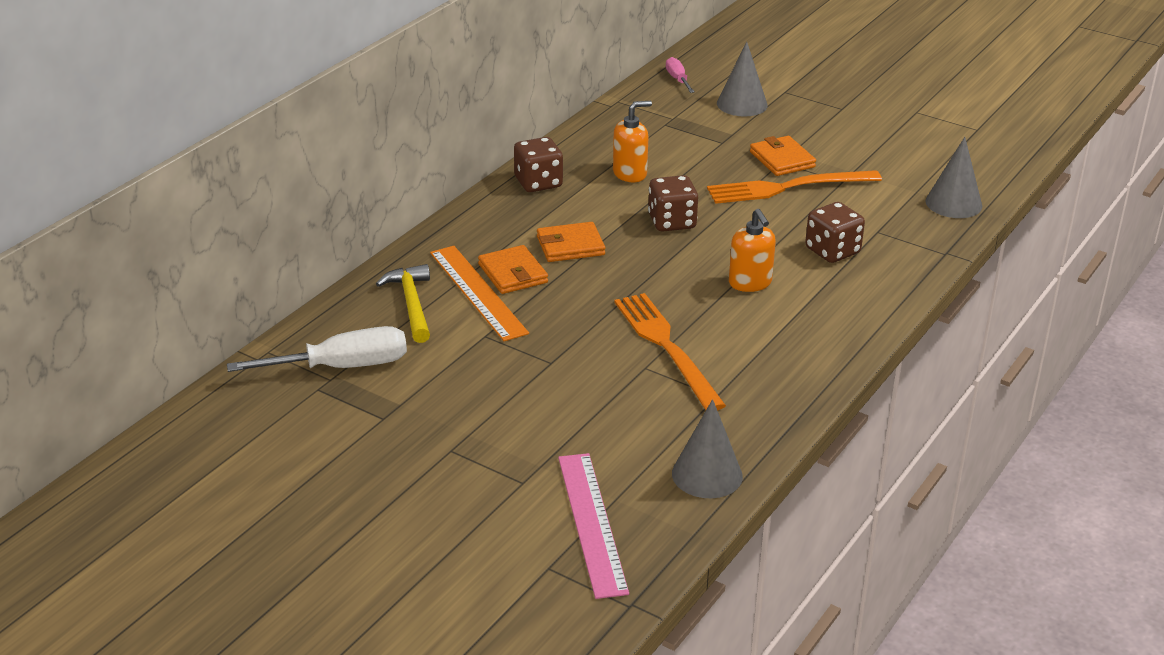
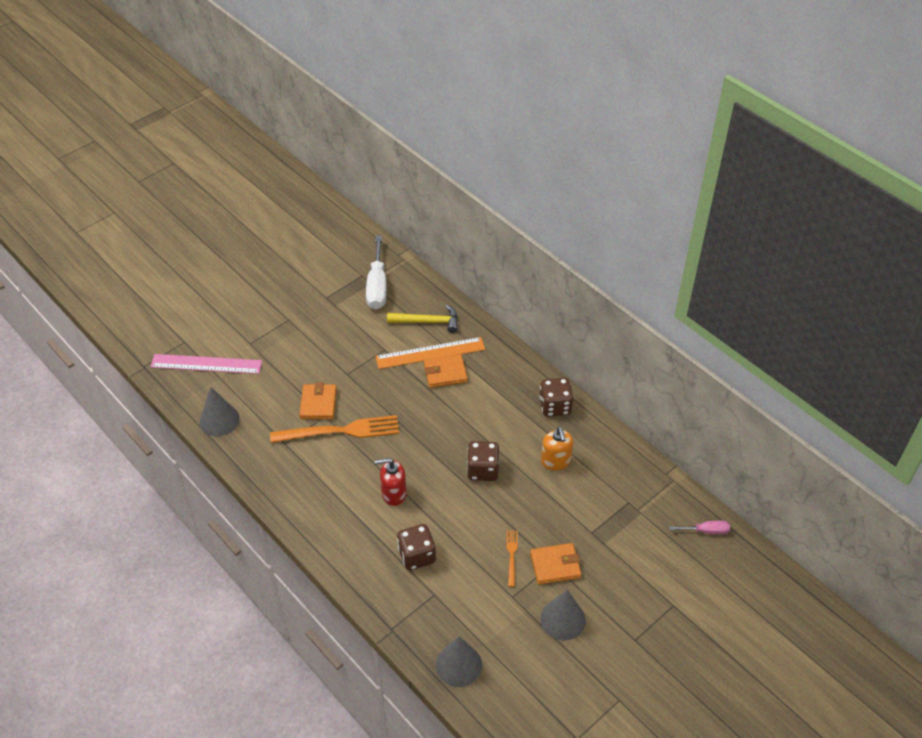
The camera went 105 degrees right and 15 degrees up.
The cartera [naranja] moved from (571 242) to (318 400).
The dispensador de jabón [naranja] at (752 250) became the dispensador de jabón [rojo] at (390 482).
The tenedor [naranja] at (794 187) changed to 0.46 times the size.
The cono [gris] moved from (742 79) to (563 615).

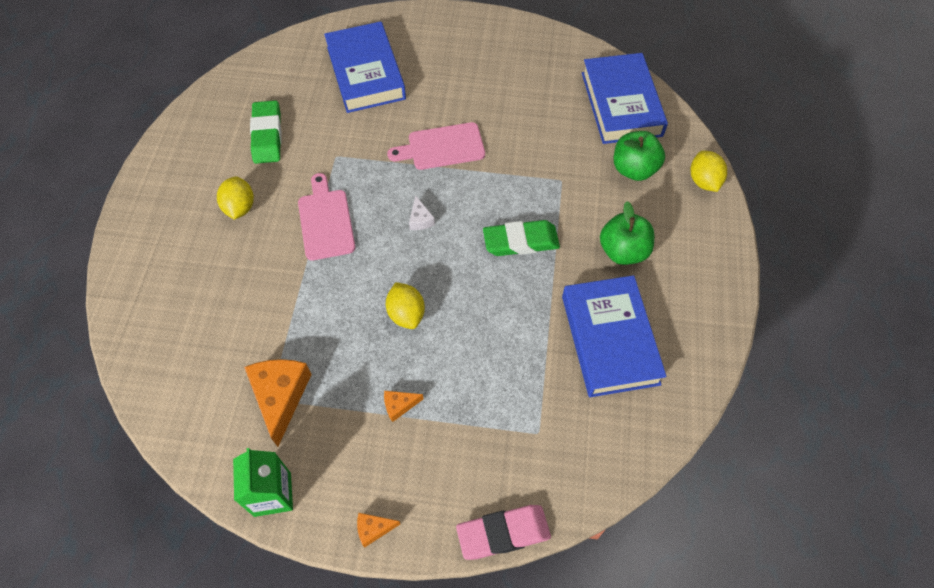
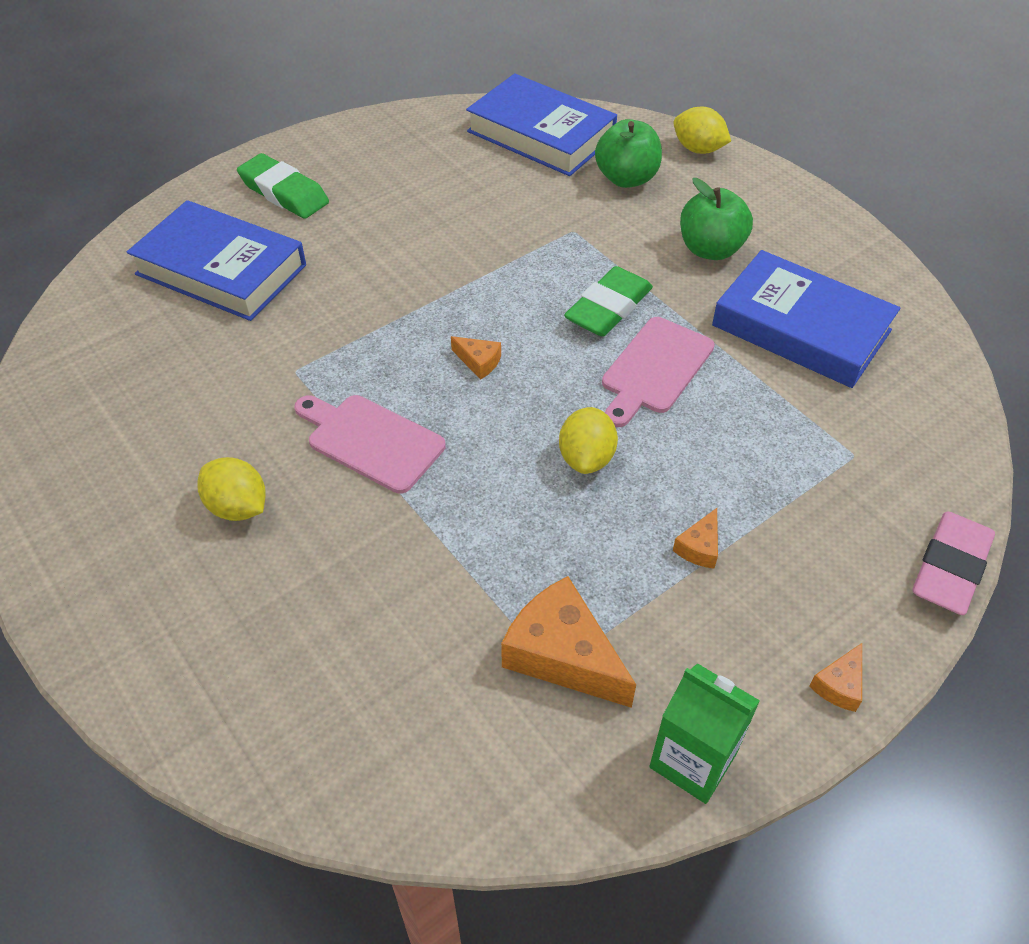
The camera went 45 degrees left and 10 degrees down.
The goma de borrar [verde] moved from (266 132) to (283 186).
The queso [blanco] at (422 212) became the queso [naranja] at (476 358).
The limón [amarillo] at (405 305) turned 75 degrees clockwise.
The tabla de cortar [rosa] moved from (436 146) to (658 372).

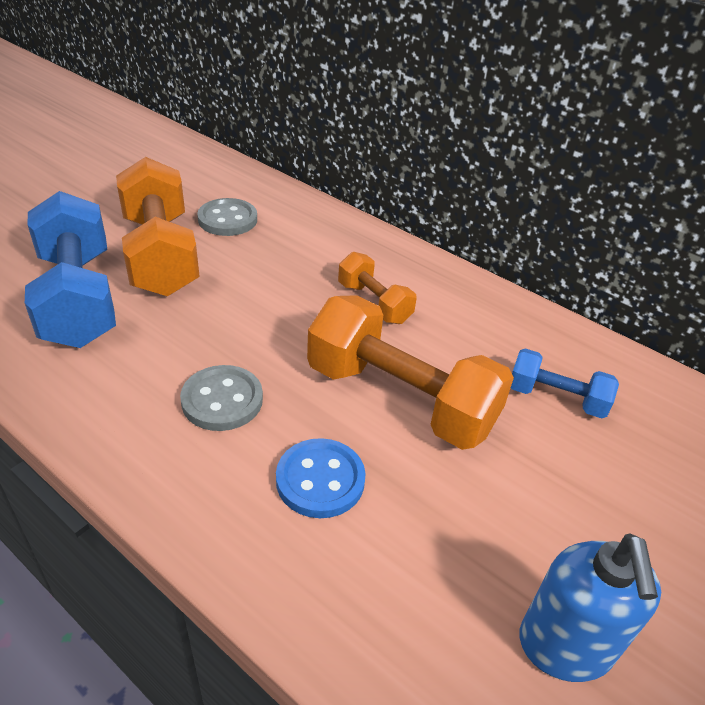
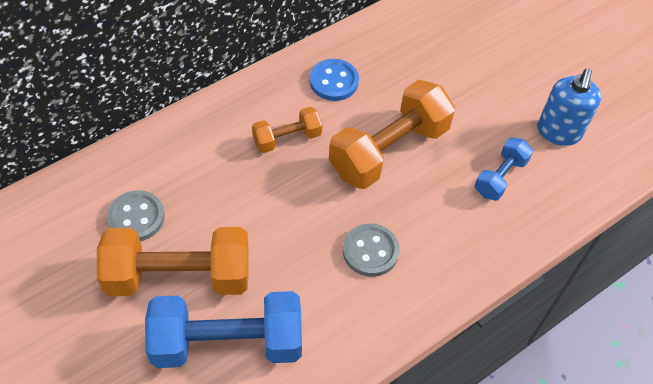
The camera went 75 degrees left and 15 degrees up.
The botón [azul] moved from (321 478) to (334 80).
The mancuerna [azul] moved from (565 383) to (504 169).
The dispensador de jabón [azul] at (590 607) turned 90 degrees clockwise.

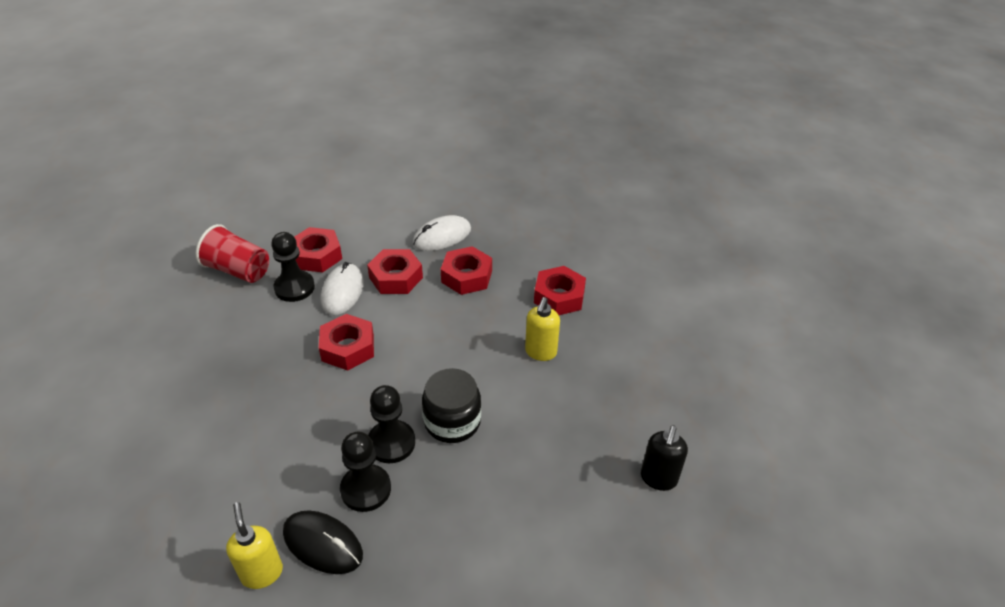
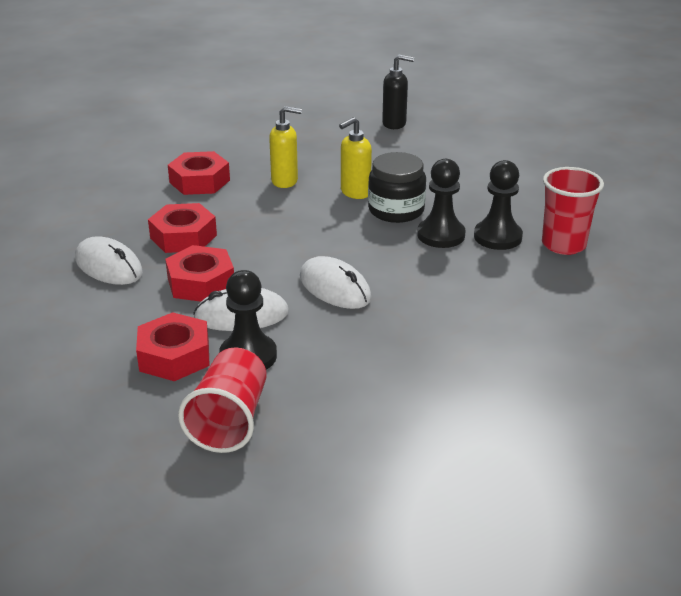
The camera went 105 degrees left and 10 degrees down.
The tuerca [rojo] at (346 342) was replaced by the ratón [blanco] at (336 282).
The dispensador de jabón [amarillo] moved from (254 545) to (355 158).
The ratón [negro] at (323 542) was replaced by the vaso [rojo] at (573 211).

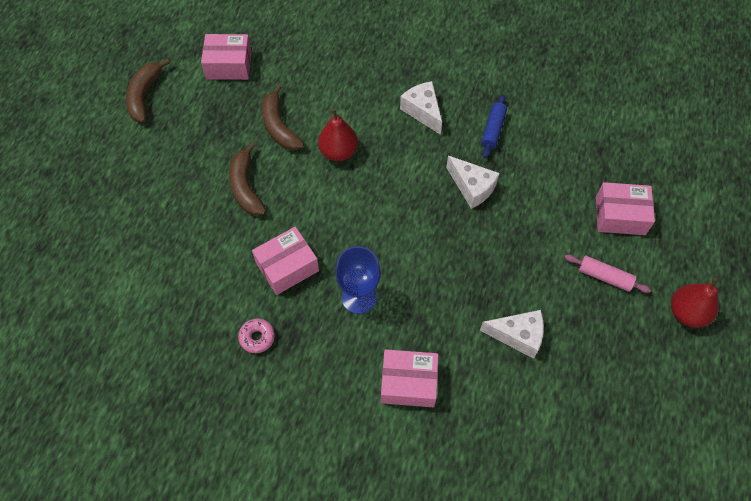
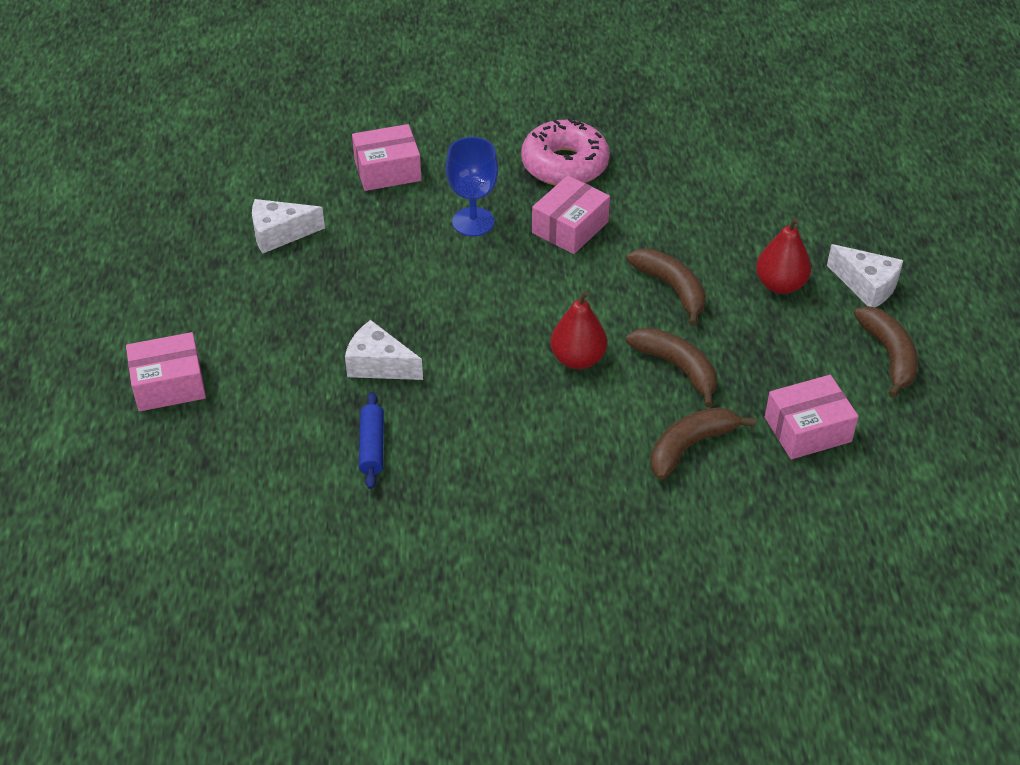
The camera went 160 degrees right and 15 degrees down.
The rosquilla [rosa] at (256 336) changed to 2.18 times the size.
The plátano [marrón] at (703 443) appeared.
The pera [rojo] moved from (695 303) to (783 256).
The queso [blanco] moved from (421 108) to (865 275).
The rodillo [rosa] at (608 274) disappeared.

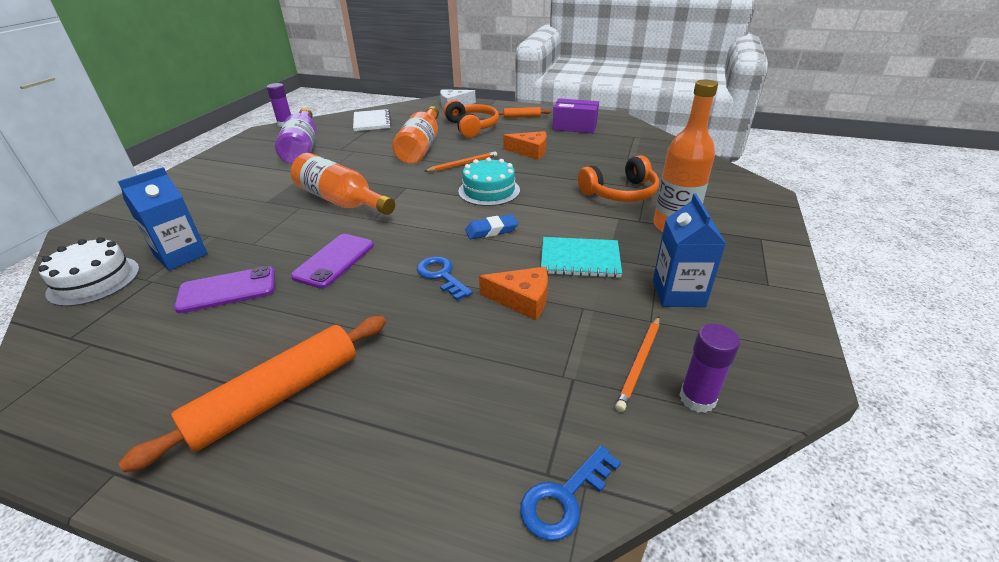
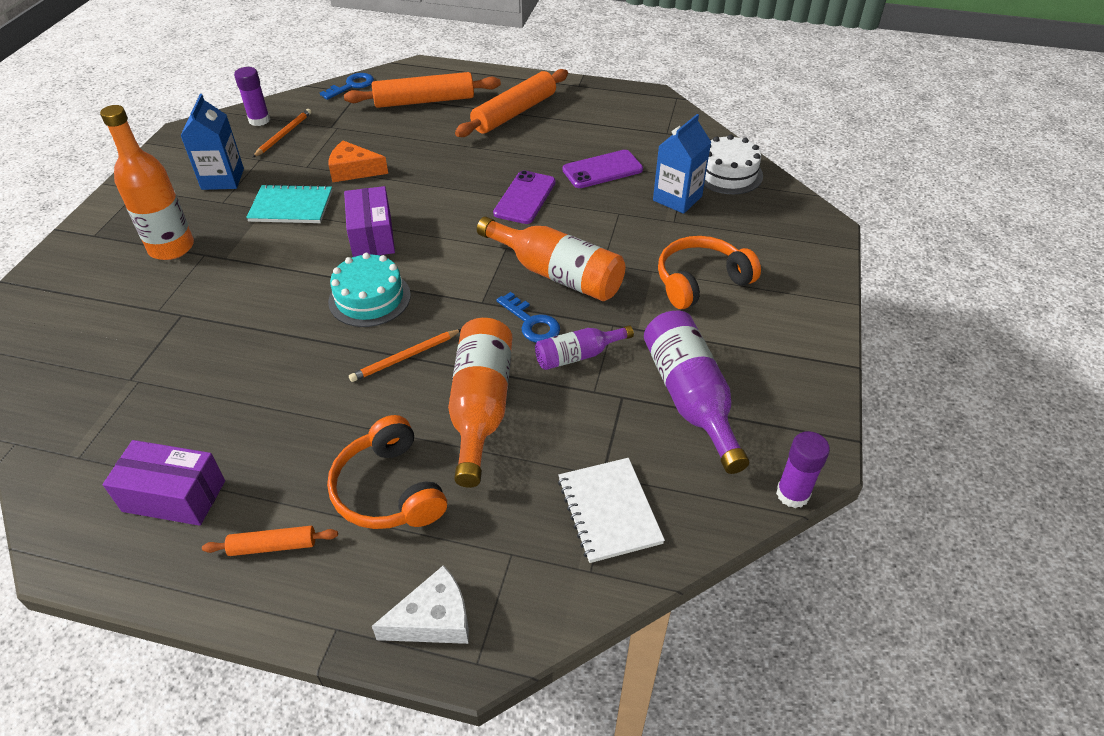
The camera went 175 degrees right and 10 degrees up.
The rodillo [naranja] at (422 90) appeared.
The goma de borrar [azul] at (491 226) was replaced by the caja [morado] at (369 221).
The llave [azul] moved from (445 278) to (528 317).
The botella [morado] at (584 347) appeared.
The auriculares [naranja] moved from (618 178) to (709 272).
The queso [naranja] at (524 145) disappeared.

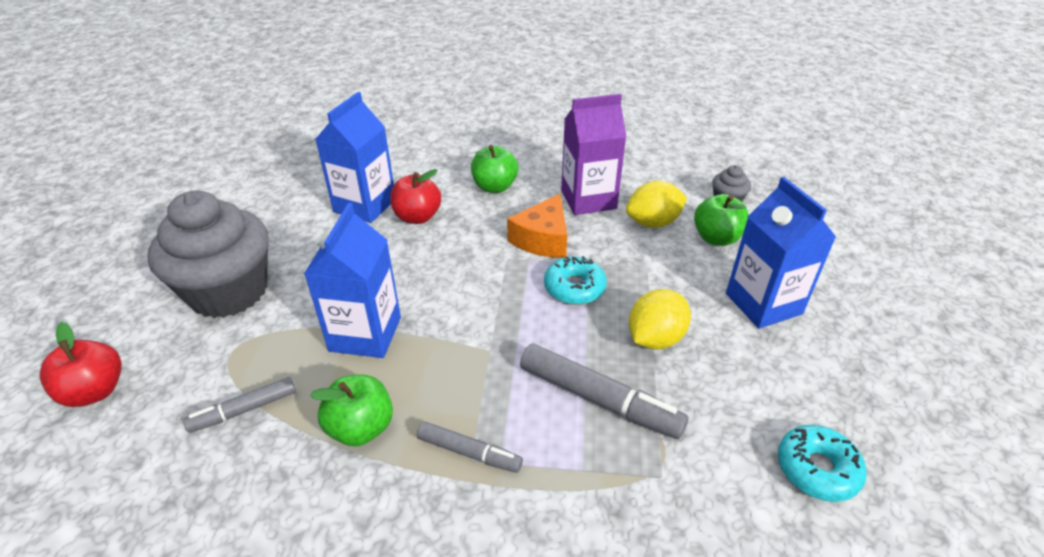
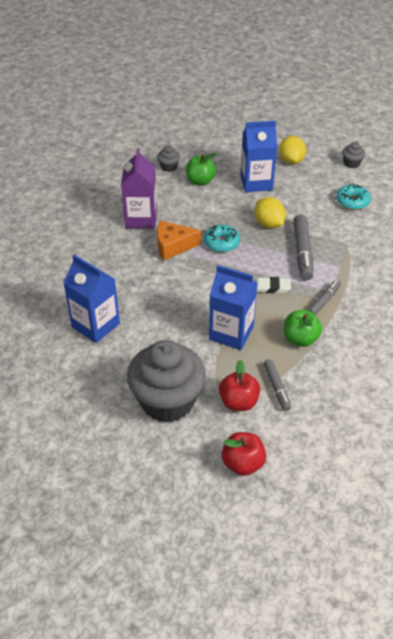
The camera went 75 degrees left and 5 degrees up.
The queso [naranja] at (537 226) turned 135 degrees clockwise.
The manzana [rojo] moved from (415 196) to (239 385).
The goma de borrar [blanco] at (272 285) appeared.
The limón [amarillo] moved from (656 204) to (292 149).
The rotulador [gris] at (604 391) turned 135 degrees clockwise.
The magdalena [gris] at (353 155) appeared.
The manzana [verde] at (494 169) disappeared.

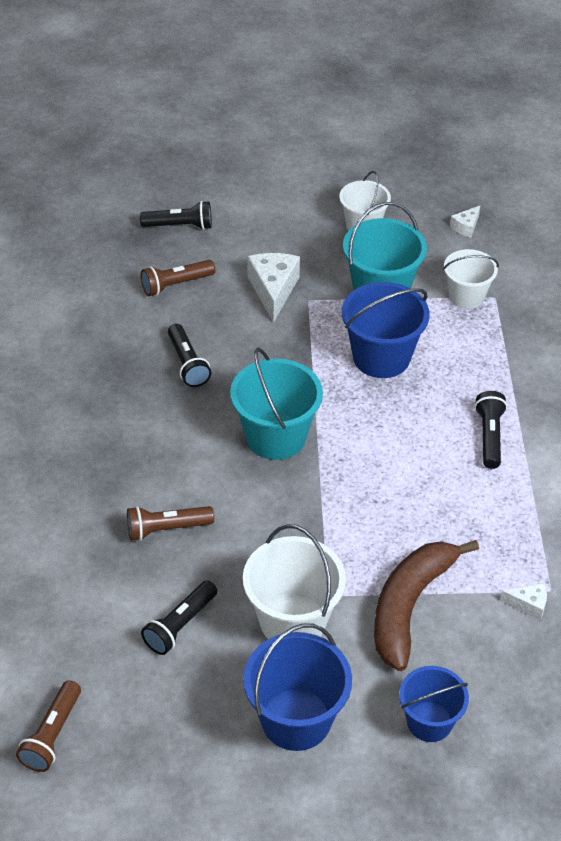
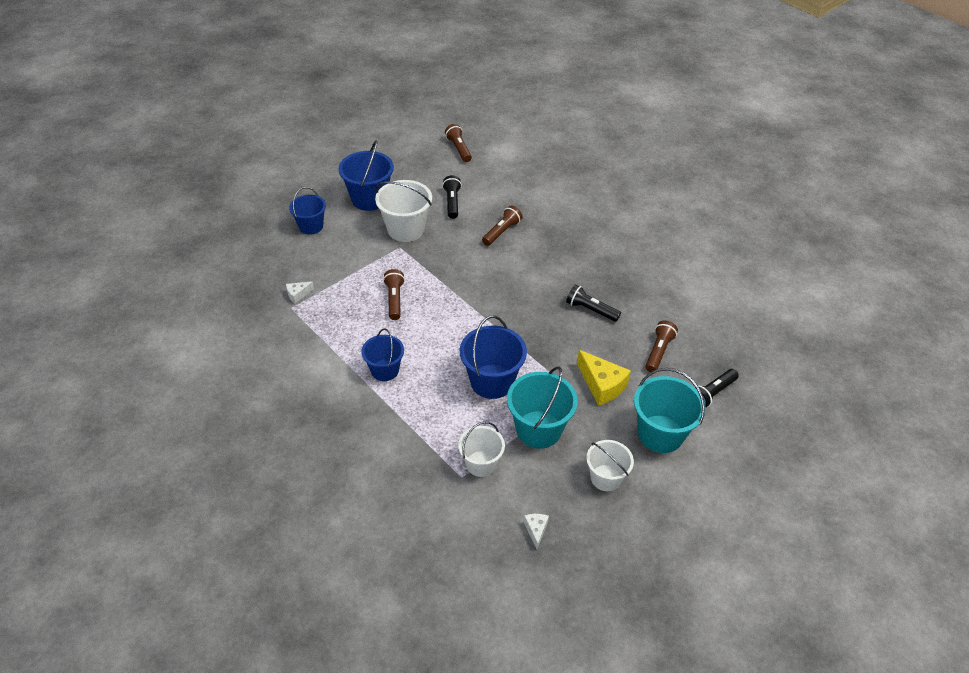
The camera went 140 degrees right and 0 degrees up.
The lámpara de mano [negro] at (491 430) was replaced by the balde [azul] at (382 354).
The lámpara de mano [marrón] at (394 294) appeared.
The queso [blanco] at (273 288) became the queso [amarillo] at (604 378).
The balde [turquesa] moved from (276 404) to (670 410).
The plátano [marrón] at (426 605) disappeared.

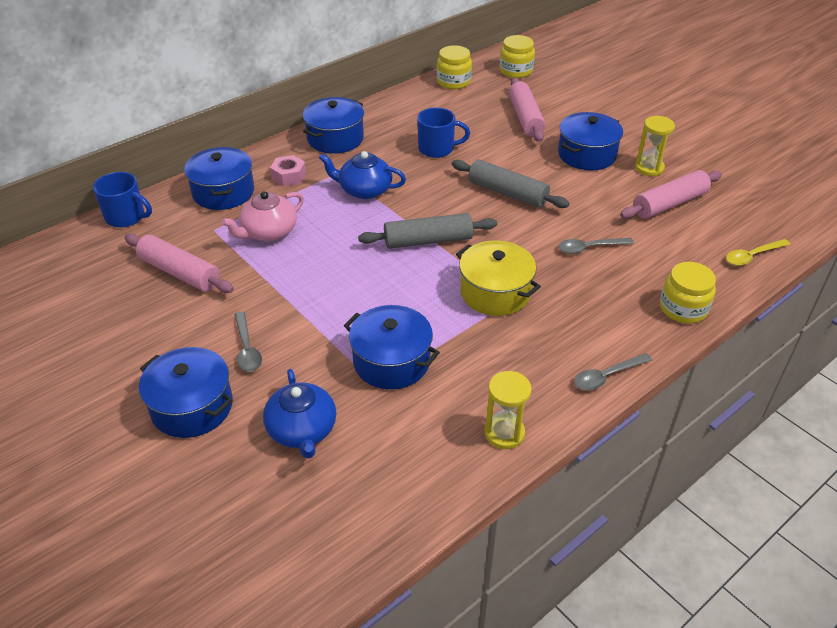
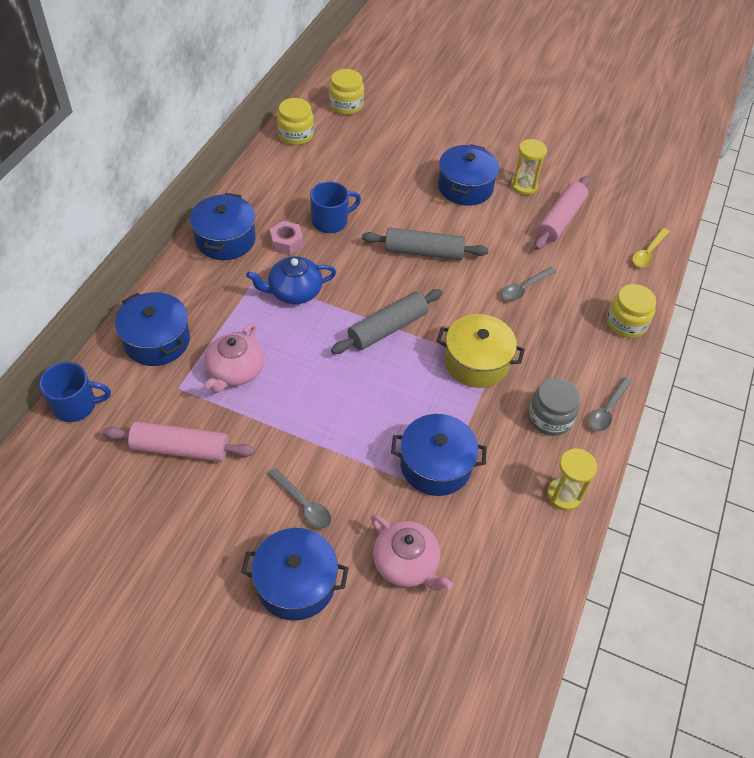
The camera went 30 degrees left and 10 degrees up.
The tuerca [rosa] moved from (288 170) to (286 238).
The tetera [azul] at (299 414) became the tetera [rosa] at (412 552).
The tarro [gris] at (554 407) appeared.
The rodillo [rosa] at (527 110) disappeared.

